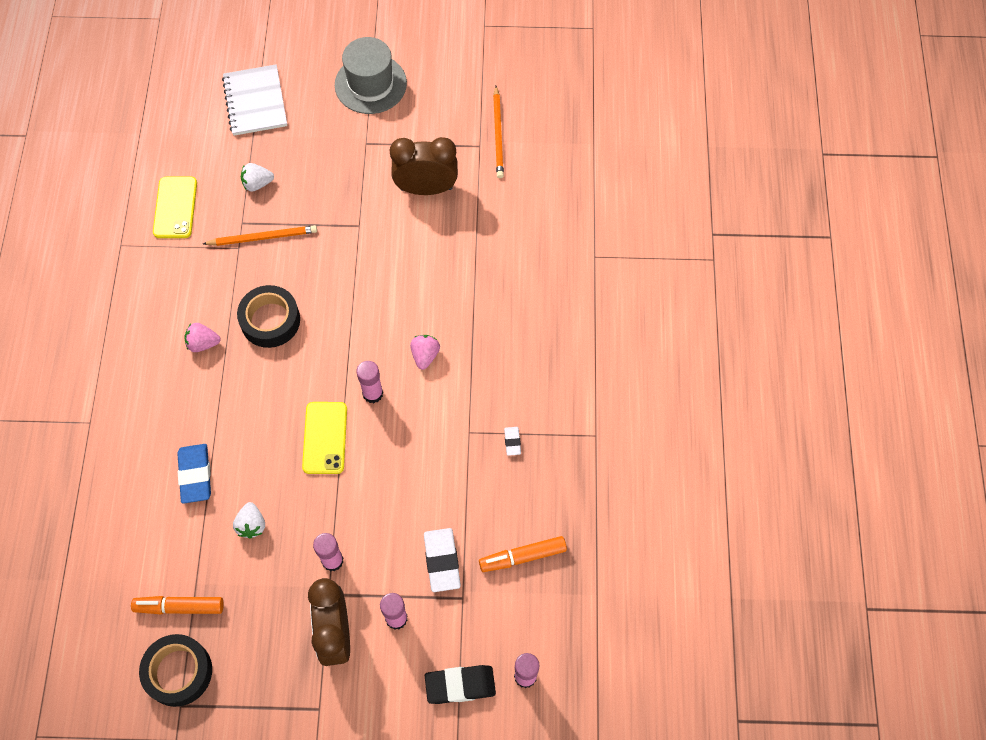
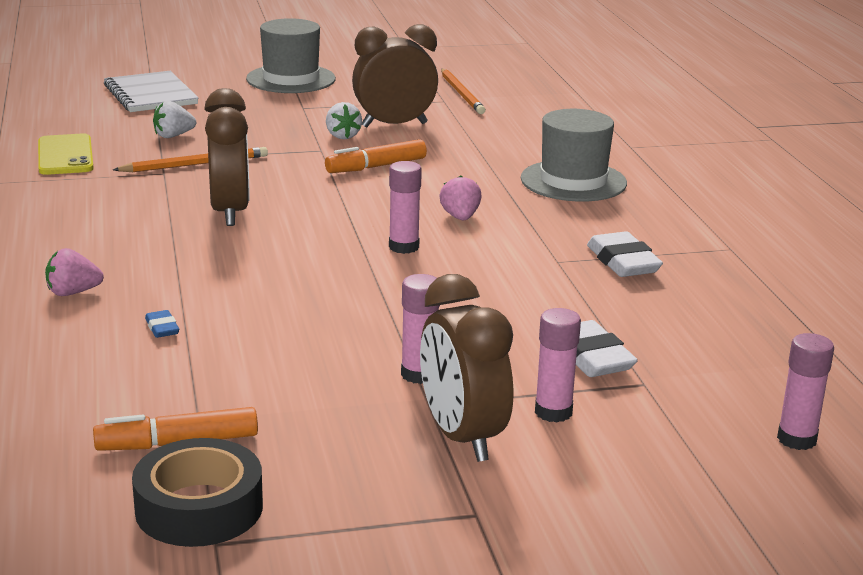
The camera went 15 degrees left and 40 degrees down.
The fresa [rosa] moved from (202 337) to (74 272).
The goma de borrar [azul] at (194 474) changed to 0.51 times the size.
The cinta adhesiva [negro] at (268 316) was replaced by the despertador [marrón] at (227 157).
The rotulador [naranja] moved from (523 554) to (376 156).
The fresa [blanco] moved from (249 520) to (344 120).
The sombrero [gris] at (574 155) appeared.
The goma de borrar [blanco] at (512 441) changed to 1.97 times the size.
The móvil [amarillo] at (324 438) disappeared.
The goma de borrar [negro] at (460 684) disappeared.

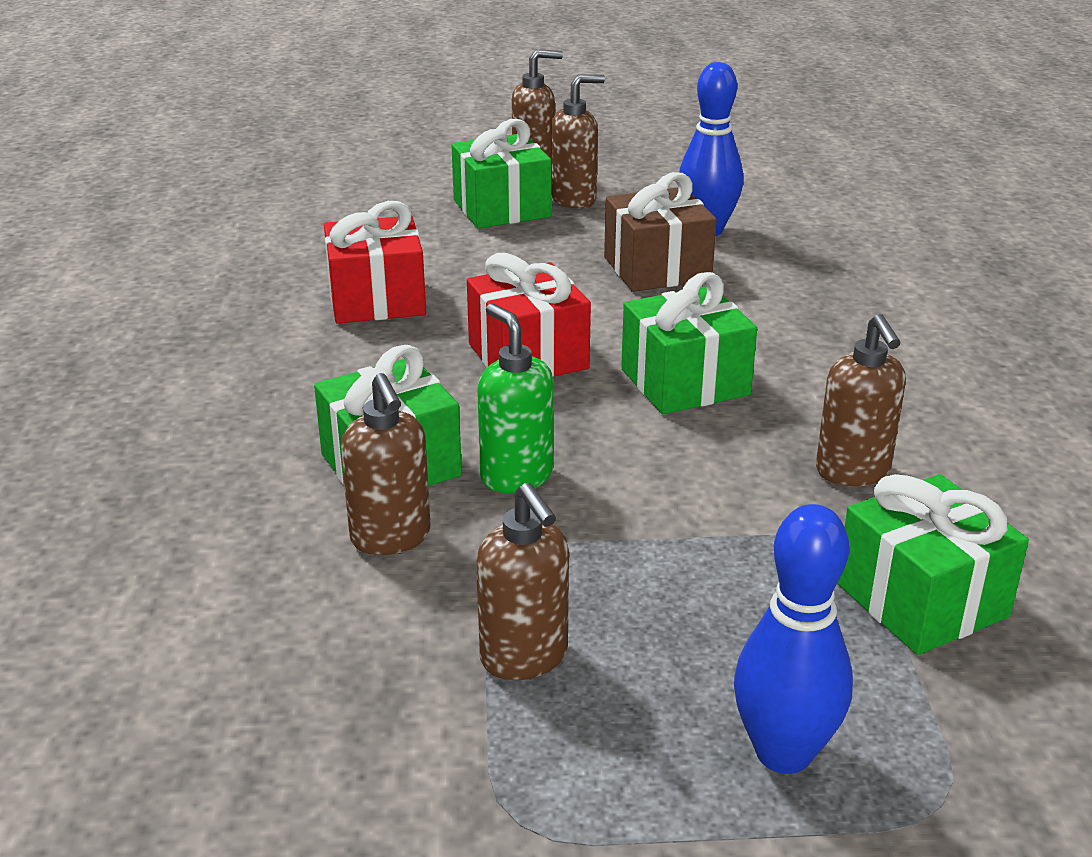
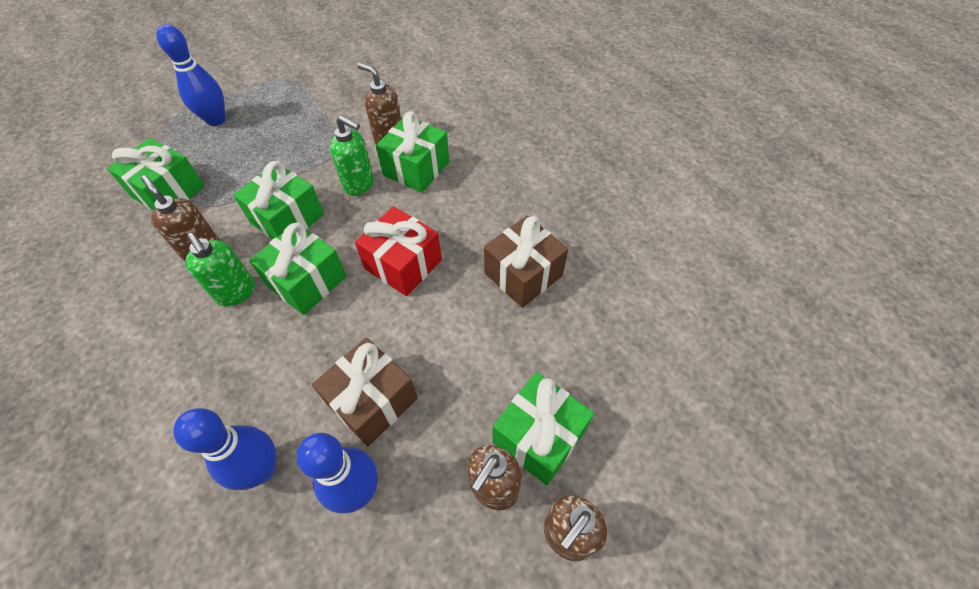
The camera went 150 degrees right and 25 degrees up.
The bolo [azul] at (225 449) appeared.
The dispensador de jabón [verde] at (220 270) appeared.
The regalo [verde] at (278 200) appeared.
The regalo [rojo] at (375 262) became the regalo [marrón] at (526 262).
The dispensador de jabón [marrón] at (522 581) disappeared.

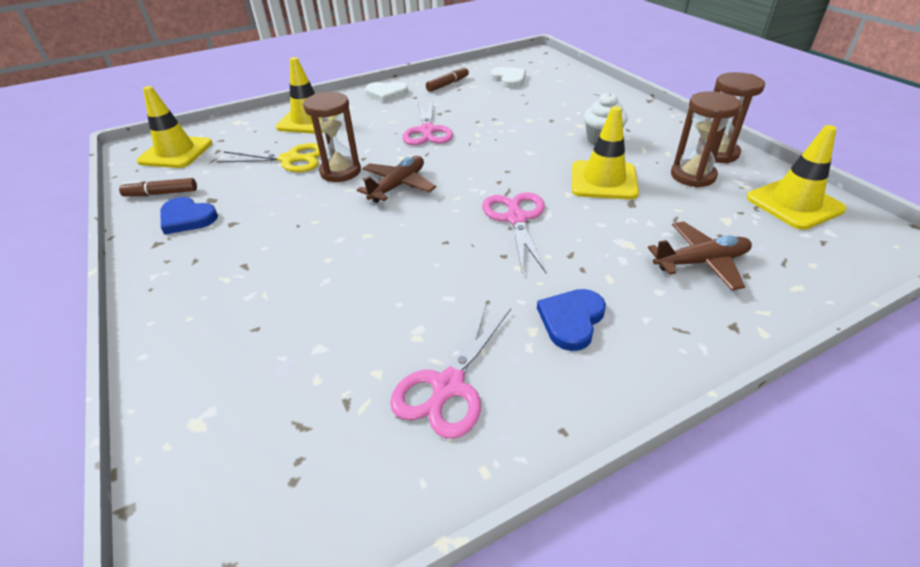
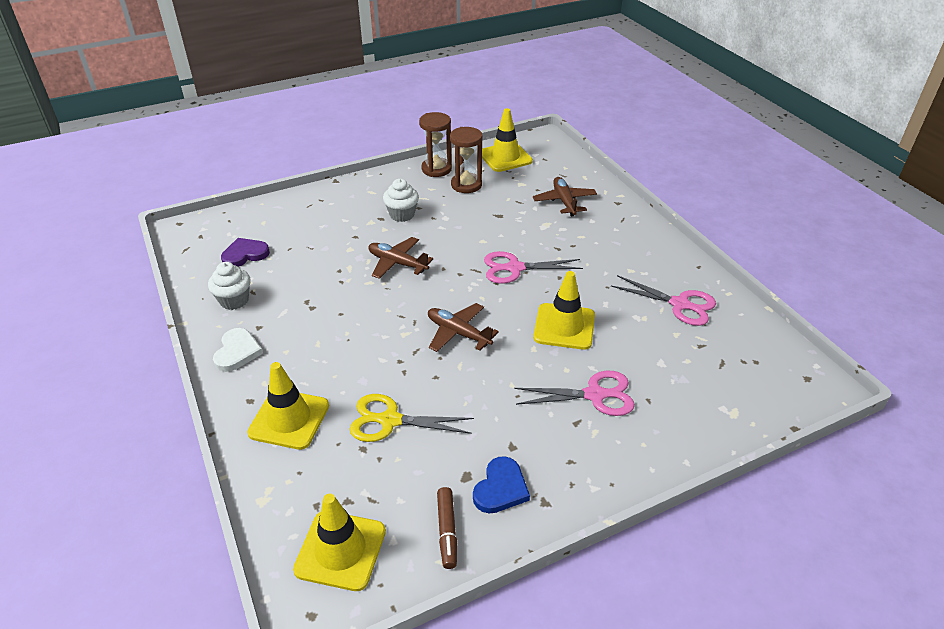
The camera went 90 degrees left and 0 degrees up.
The rotulador [marrón] at (447 79) was replaced by the magdalena [blanco] at (229 286).
The corazón [blanco] at (508 77) became the corazón [morado] at (245 252).
The tijeras [amarillo] at (271 157) turned 90 degrees counterclockwise.
The avión [marrón] at (401 258) appeared.
The tijeras [rosa] moved from (427 122) to (574 393).
The cono de tráfico [amarillo] moved from (605 152) to (564 310).
The reloj de arena [marrón] at (332 137) disappeared.
The corazón [azul] at (571 320) disappeared.

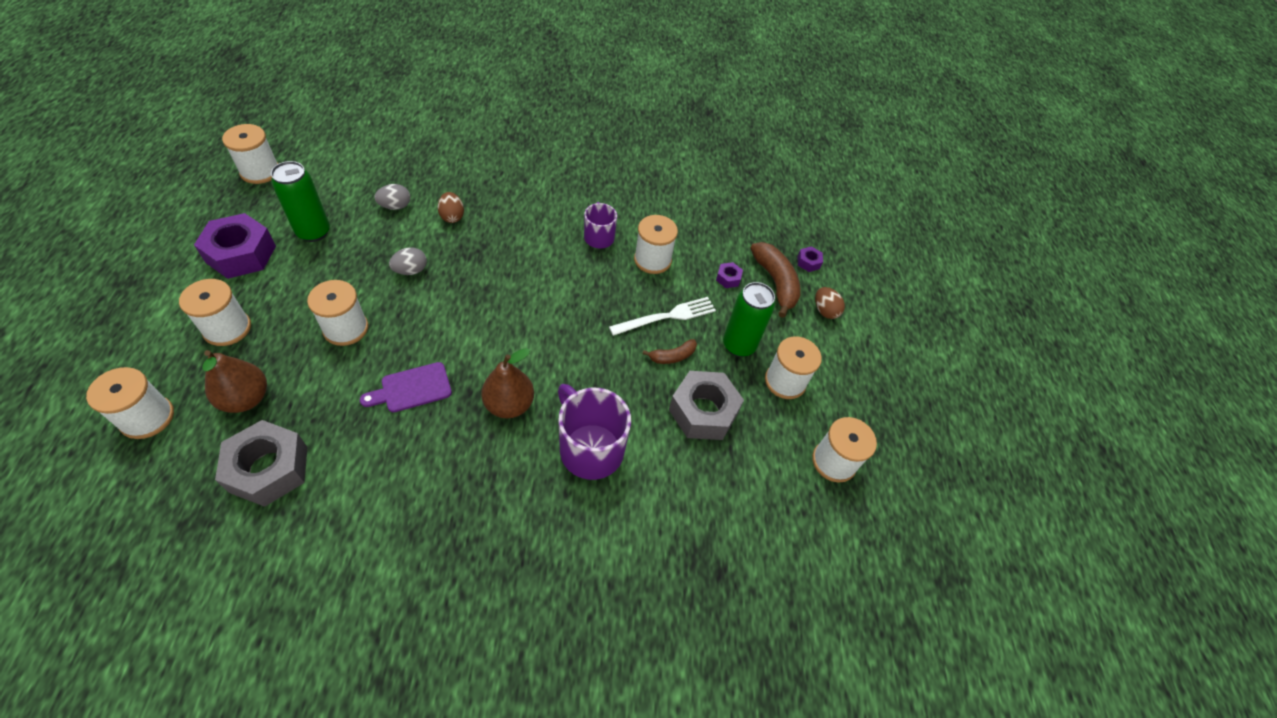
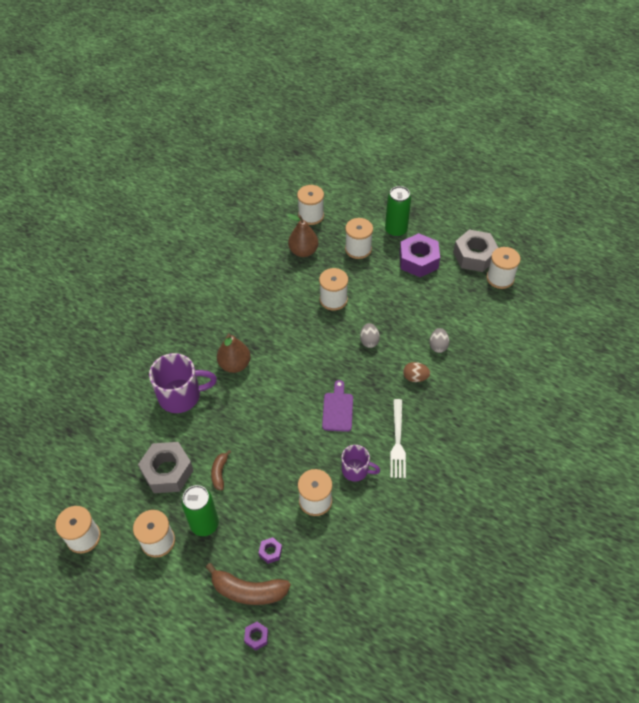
The camera went 125 degrees right and 0 degrees up.
The tabla de cortar [morado] moved from (406 387) to (337 406).
The lata [verde] moved from (300 201) to (398 211).
The tenedor [blanco] moved from (662 316) to (398 438).
The tuerca [gris] moved from (261 463) to (475 251).
The huevo [marrón] at (830 303) disappeared.

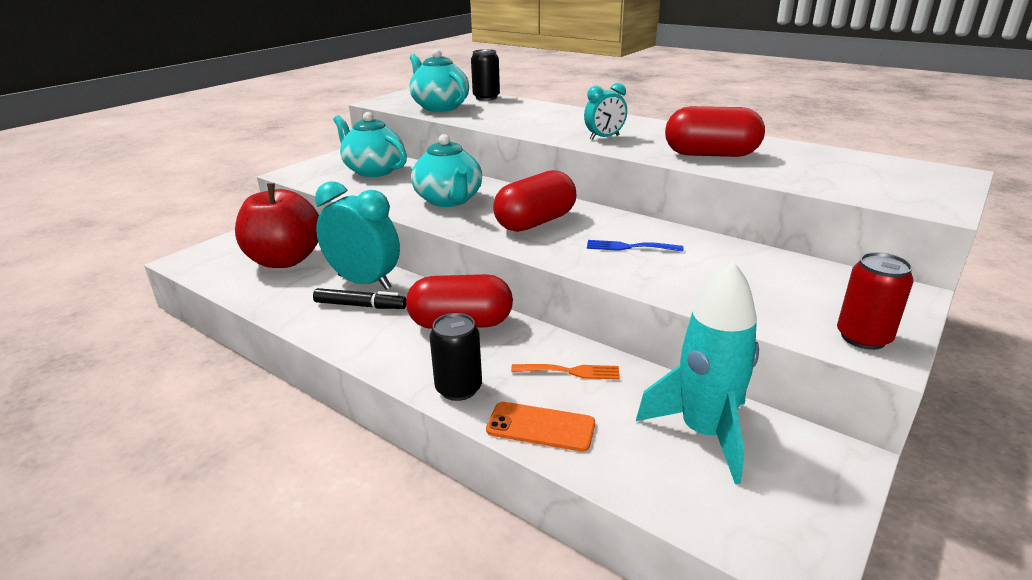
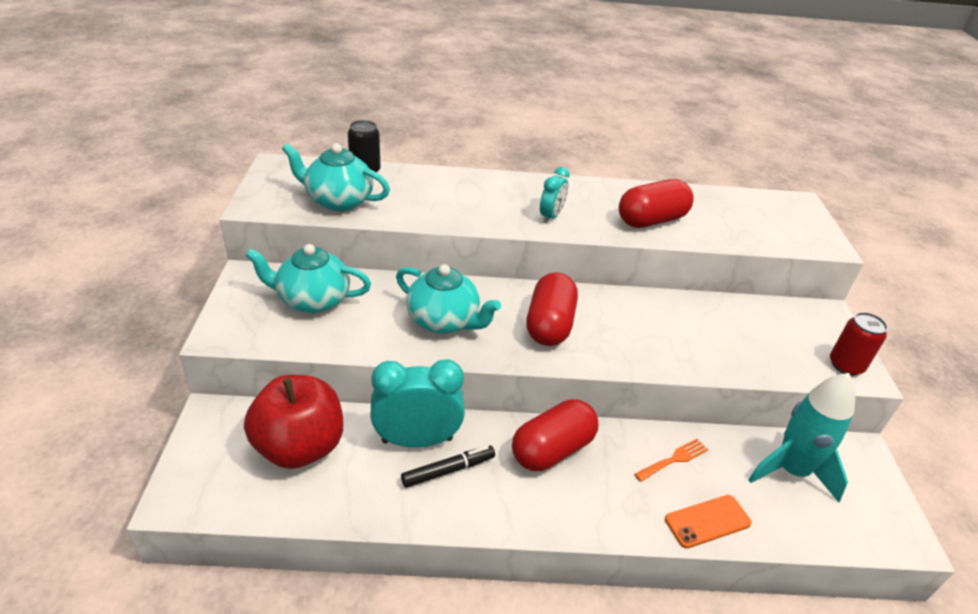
The camera went 40 degrees left and 10 degrees up.
The lata [negro] at (456 357) disappeared.
The tenedor [azul] at (635 246) disappeared.

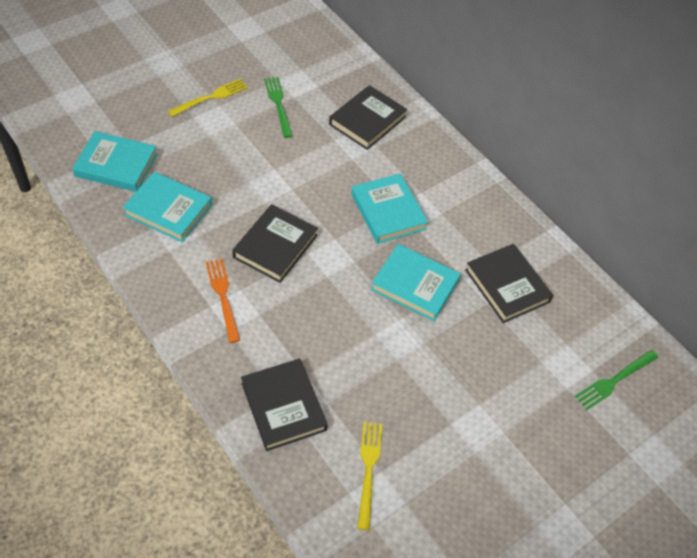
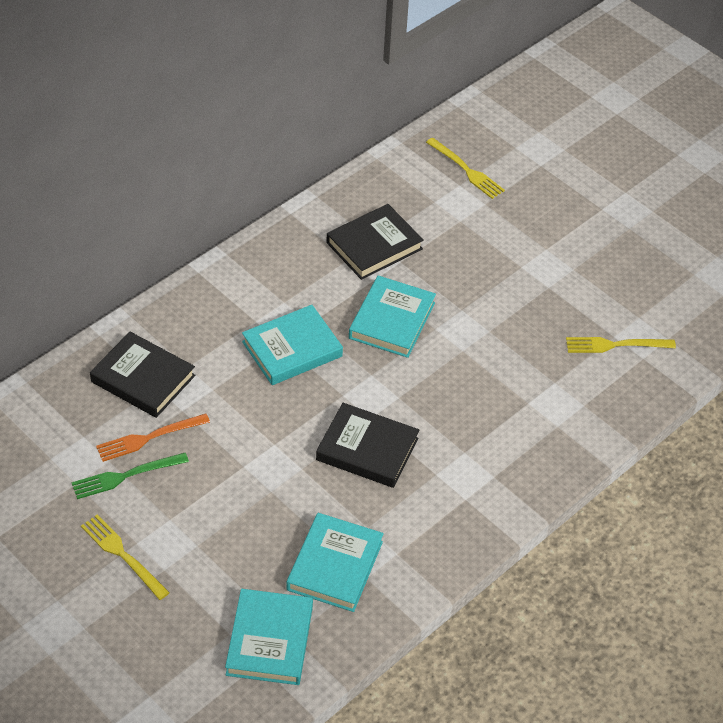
The camera went 95 degrees left and 5 degrees down.
The tenedor [naranja] moved from (223 301) to (153 438).
The tenedor [verde] at (617 380) became the tenedor [amarillo] at (465 168).
The libro [negro] at (284 404) disappeared.

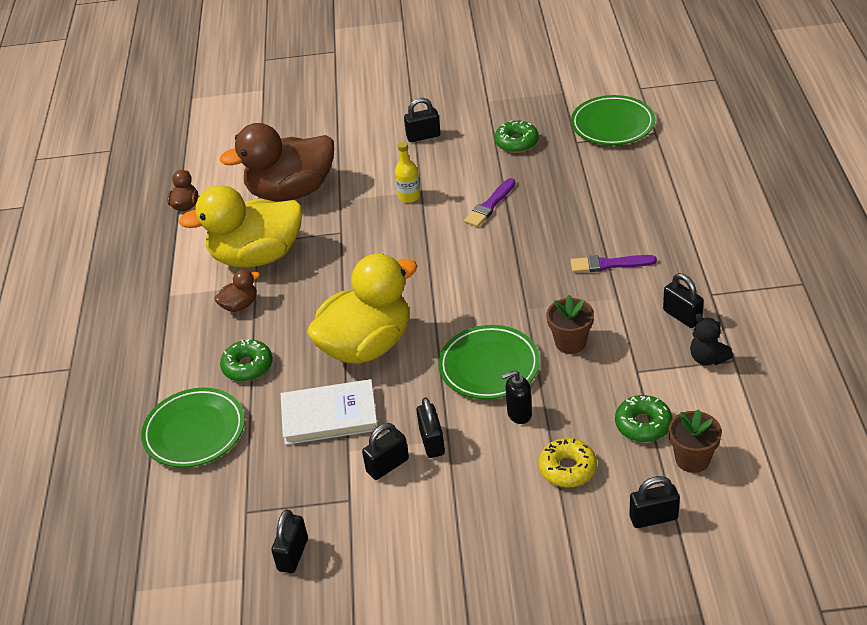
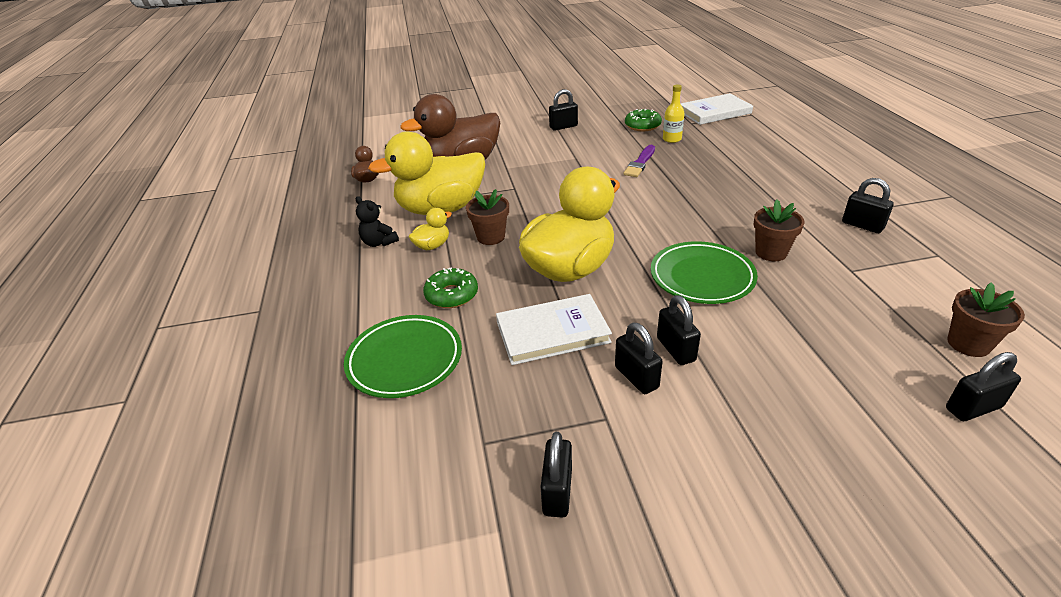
The camera went 10 degrees left and 5 degrees down.
The osito [negro] moved from (711 339) to (377 221).
The pato [marrón] at (237 290) became the pato [amarillo] at (430 229).
The maceta [marrón] at (487 217) appeared.
The candado [negro] at (385 451) turned 75 degrees counterclockwise.
The botella [amarillo] moved from (408 172) to (674 114).
The plato [verde] at (613 120) was replaced by the libro [blanco] at (716 109).
The dispensador de jabón [negro] at (517 397) disappeared.
The rosquilla [amarillo] at (567 462) disappeared.
The pincel [morado] at (614 264) disappeared.
The rosquilla [verde] at (643 418) disappeared.

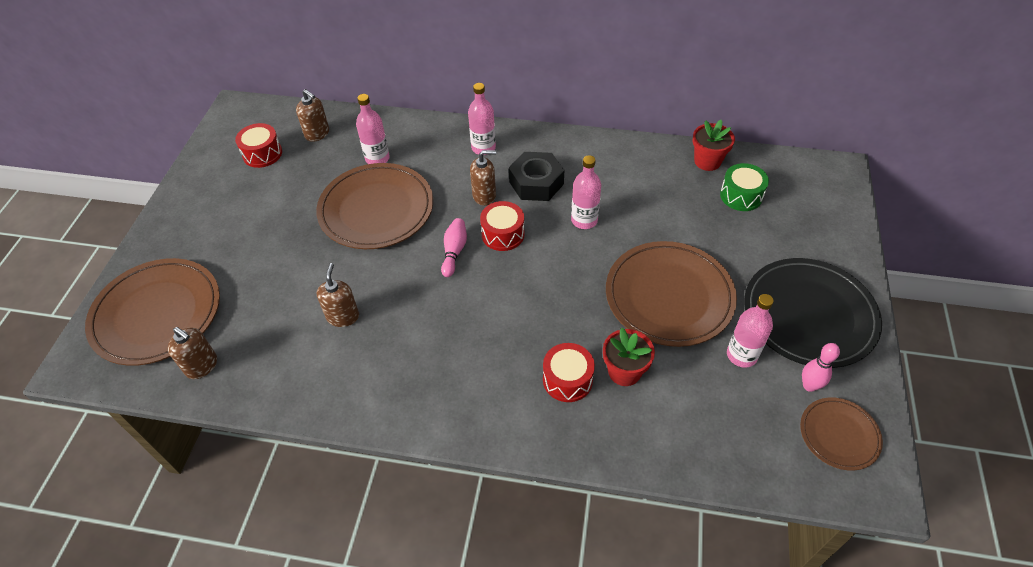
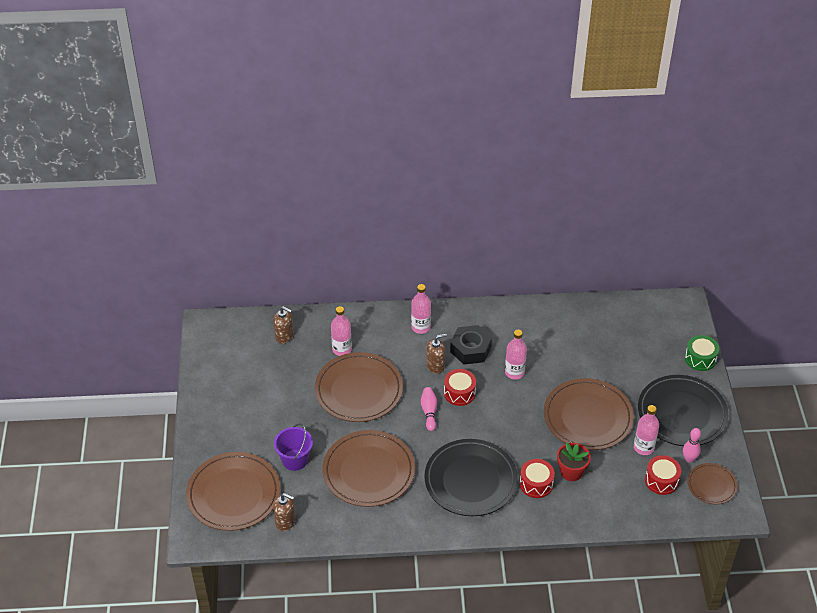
The camera went 15 degrees left and 5 degrees down.
The balde [morado] at (293 447) appeared.
The dispensador de jabón [marrón] at (338 295) was replaced by the plato [marrón] at (368 468).
The plato [negro] at (471 477) appeared.
The tambor [rojo] moved from (258 145) to (663 475).
The tambor [verde] moved from (744 187) to (702 353).
The maceta [rojo] at (714 145) disappeared.

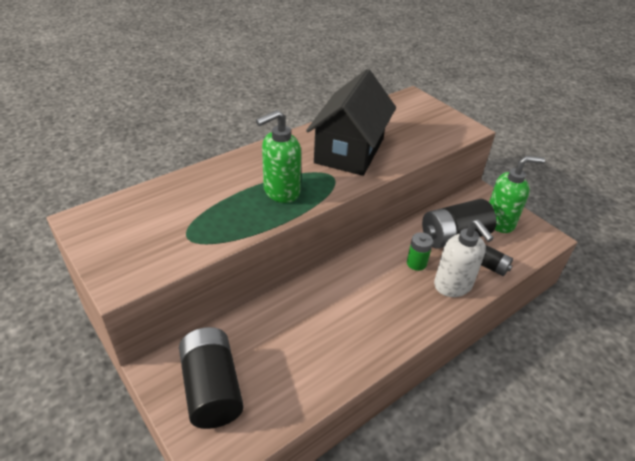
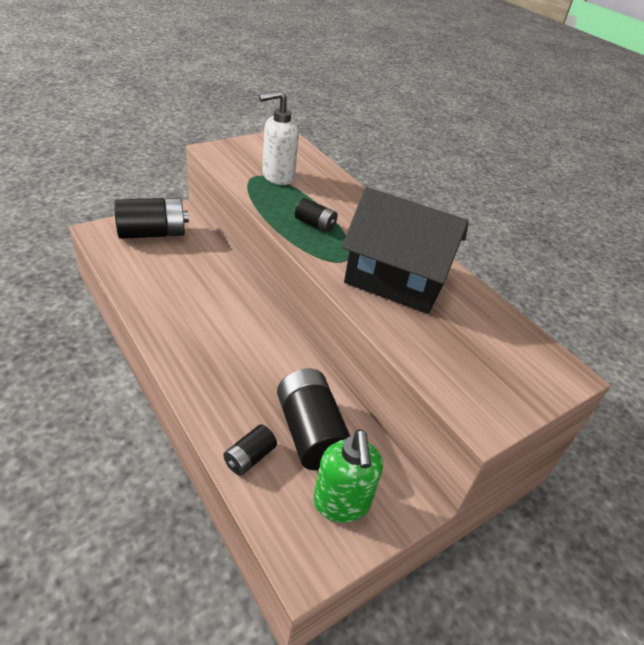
The camera went 90 degrees right and 0 degrees up.
The dispensador de jabón [blanco] moved from (464 258) to (279 137).
The dispensador de jabón [verde] at (278 156) was replaced by the pila [negro] at (316 215).
The pila [verde] at (420 251) disappeared.

